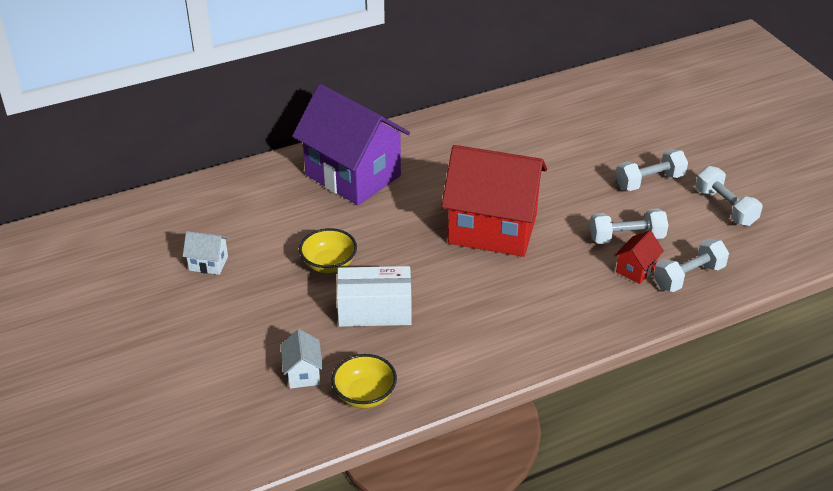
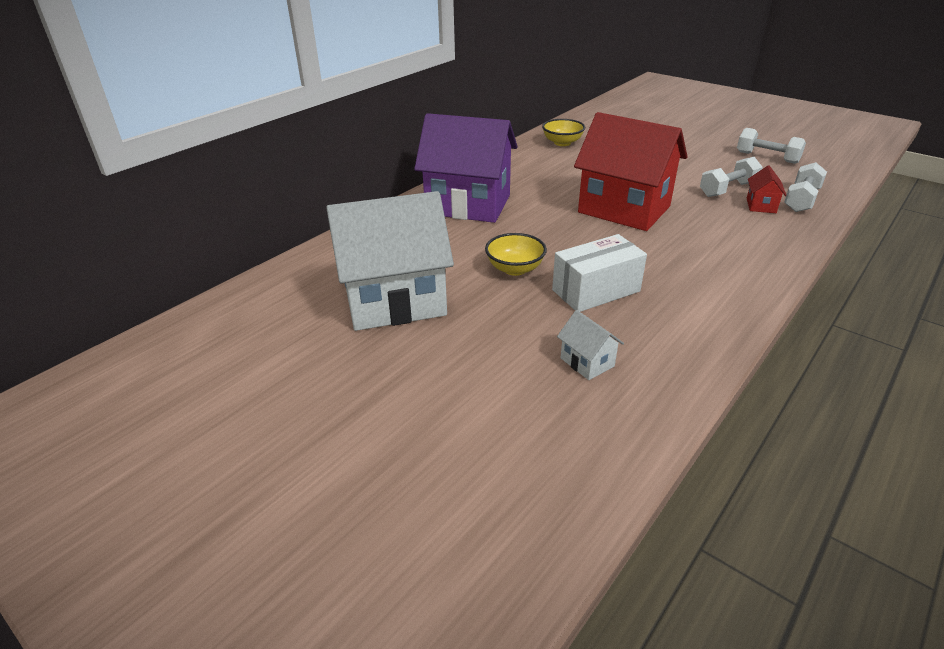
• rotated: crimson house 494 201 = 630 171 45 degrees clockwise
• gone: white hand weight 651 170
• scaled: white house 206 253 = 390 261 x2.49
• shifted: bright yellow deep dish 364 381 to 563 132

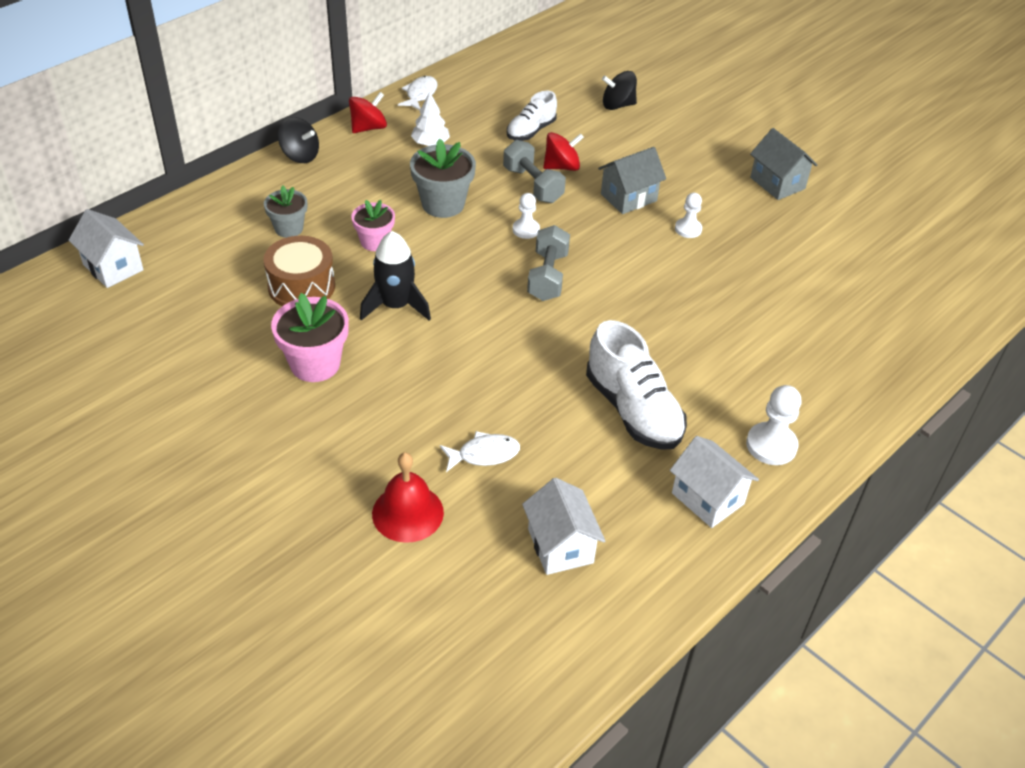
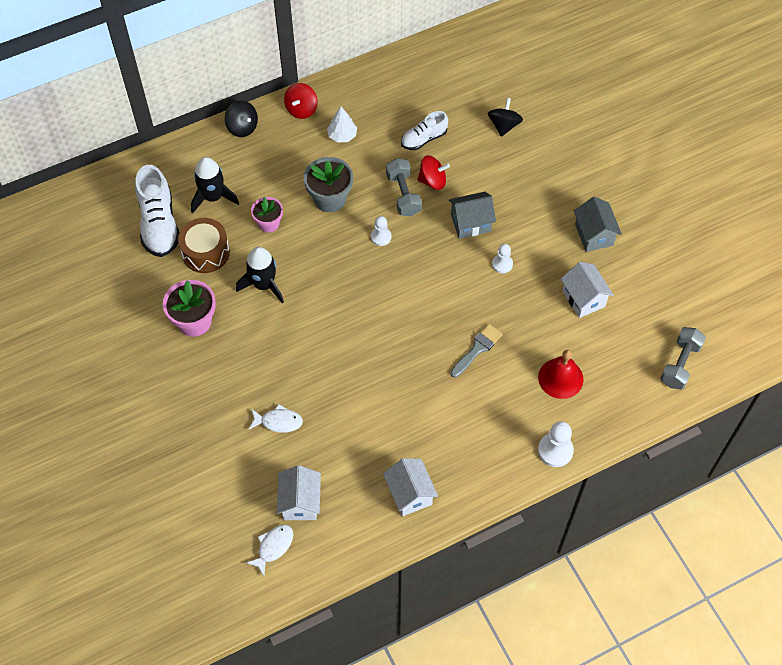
• rotated: ebony spinning top 619 90 = 505 117 90 degrees clockwise
• shifted: white toy fish 418 93 to 269 550
• rotated: crimson spinning top 368 112 = 301 101 135 degrees clockwise
• swapped: gray potted plant 285 212 to ebony toy rocket 215 185
• shifted: white house 106 248 to 587 290
• shifted: gray hand weight 548 263 to 683 358
• shifted: white sneaker 636 385 to 157 211
• shifted: white pawn 774 425 to 556 444
• shifted: crimson school bell 408 497 to 561 374
• new: gray brush 476 351

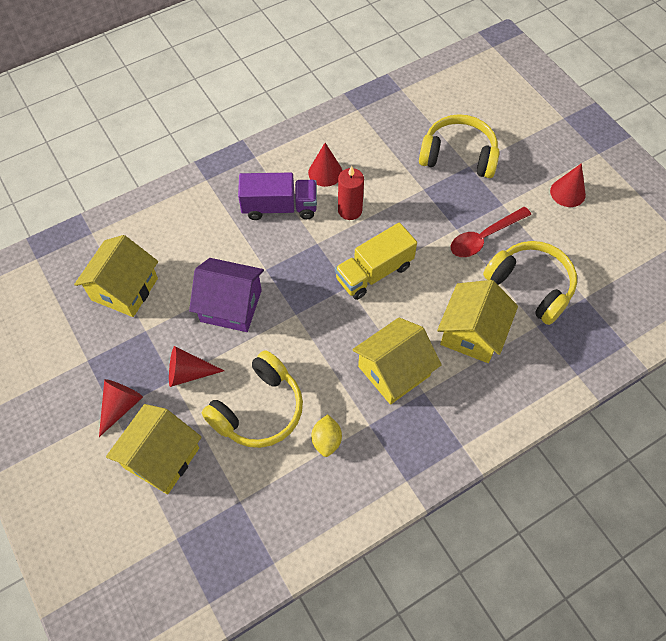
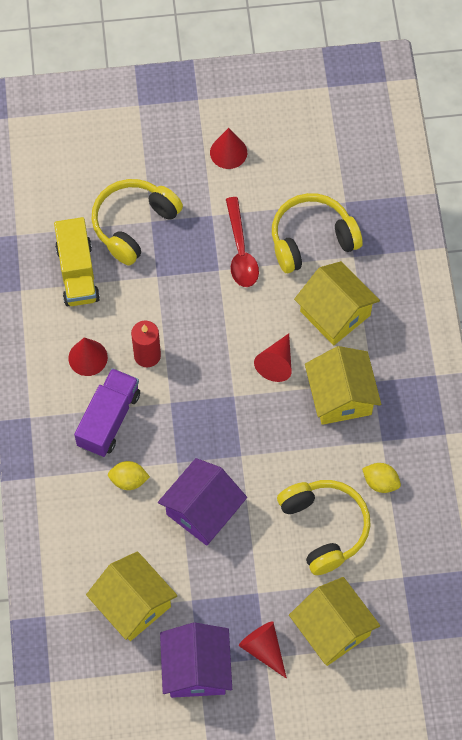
• shifted: bright yellow truck 376 261 to 77 261
• shifted: crimson solid cone 196 366 to 273 358
• new: bright yellow lemon 129 475
• new: purple house 196 660

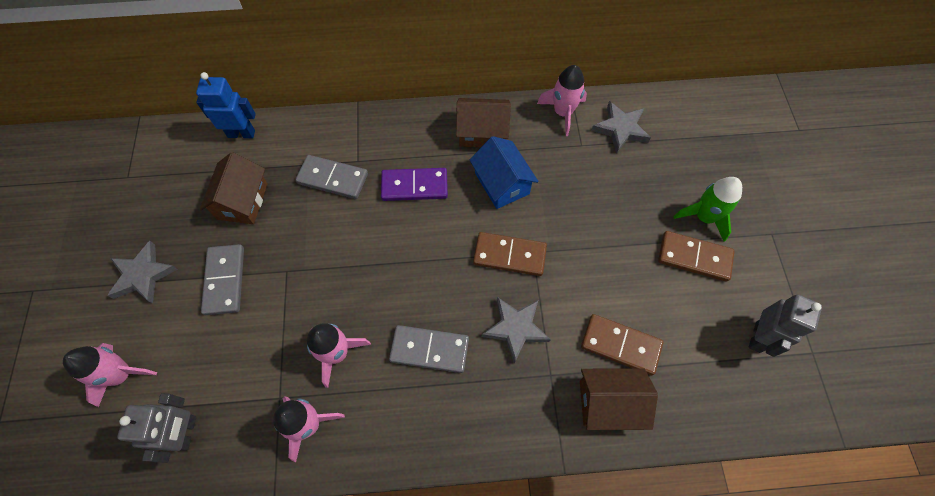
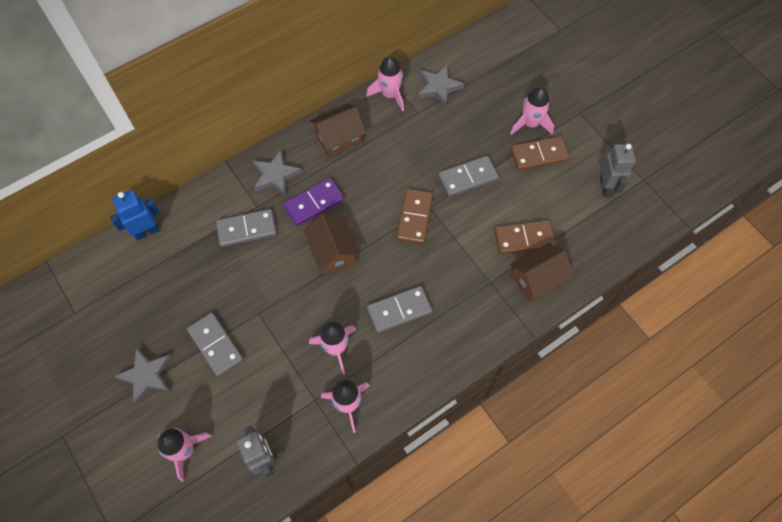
• gone: royal blue house 504 172
• shifted: russet house 234 188 to 332 244
• repainted: green toy rocket 708 209 to rosy toy rocket 532 111
• rotated: russet domino tile 510 254 = 415 216 60 degrees counterclockwise
• shifted: gray star 516 330 to 277 173
• new: gray domino tile 468 176

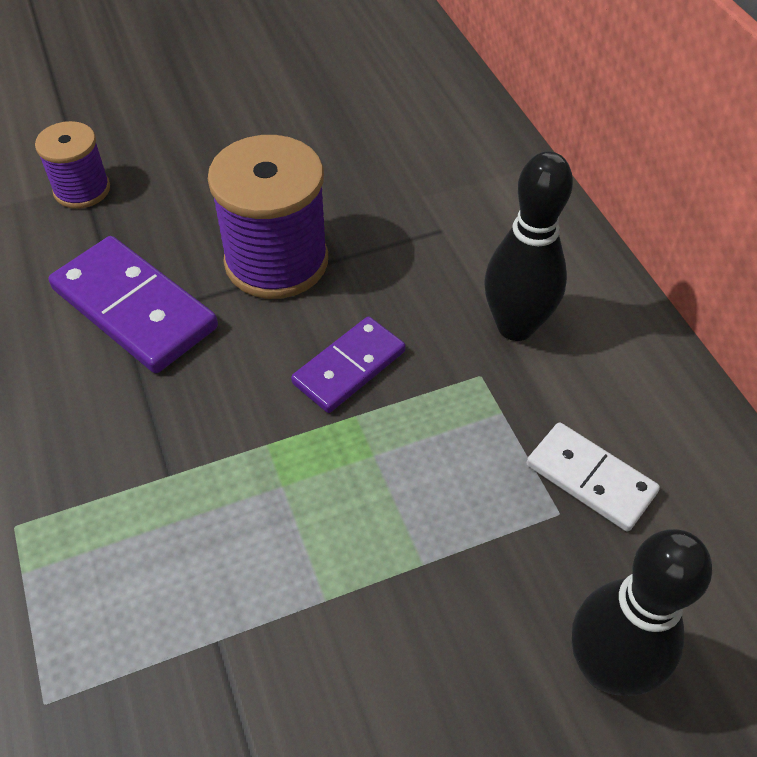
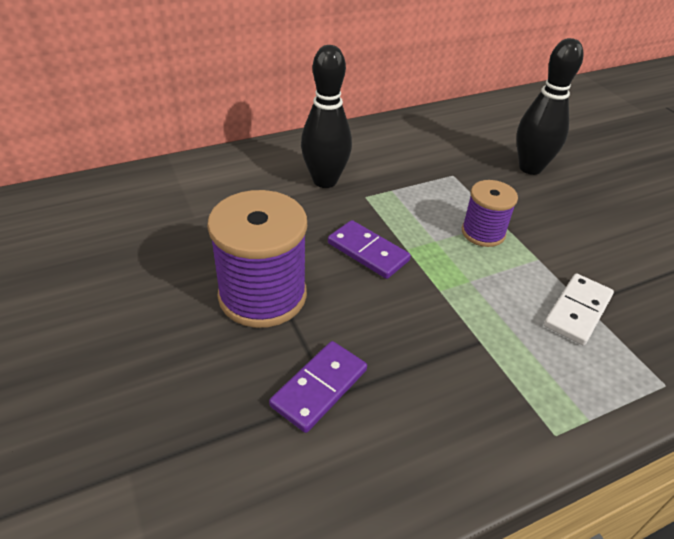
• shifted: purple spool 72 165 to 490 213
• scaled: purple domino tile 133 304 = 318 387 x0.63
• shifted: white domino tile 593 477 to 579 309

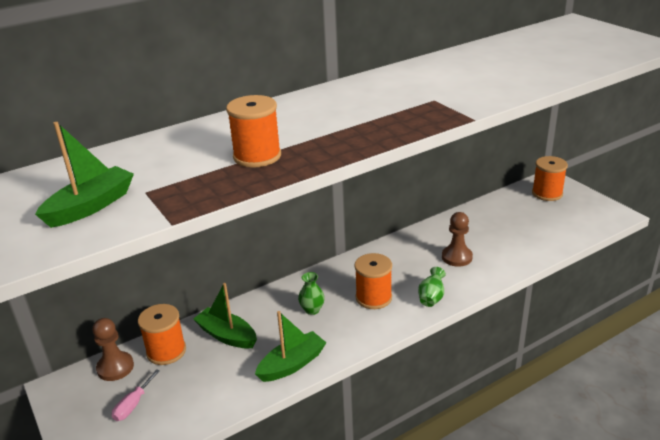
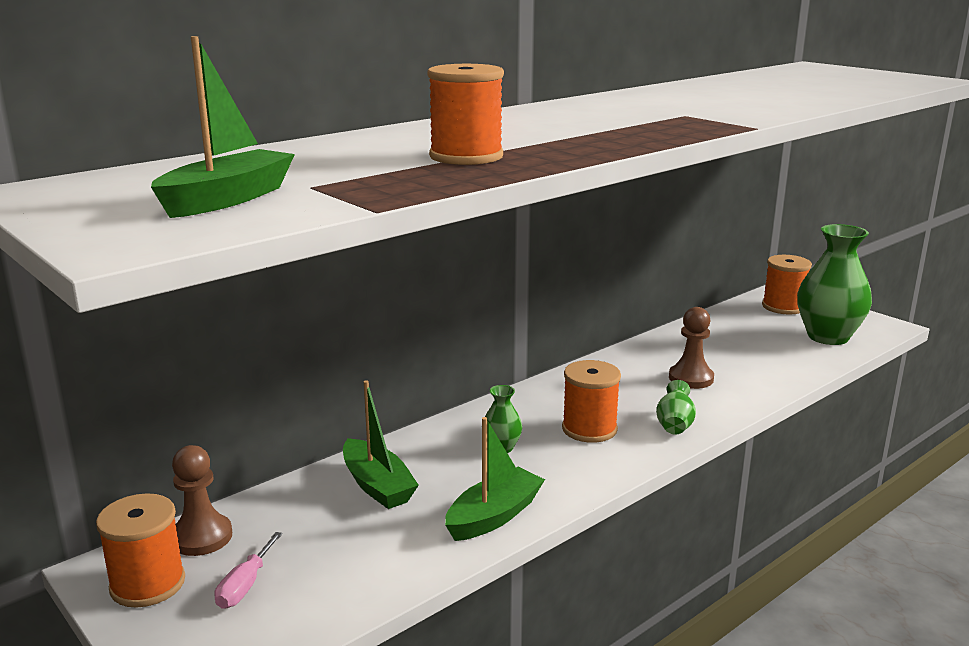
• rotated: green sailboat 225 315 = 381 444 150 degrees counterclockwise
• shifted: orange-coloured spool 162 334 to 140 550
• new: green vase 834 284

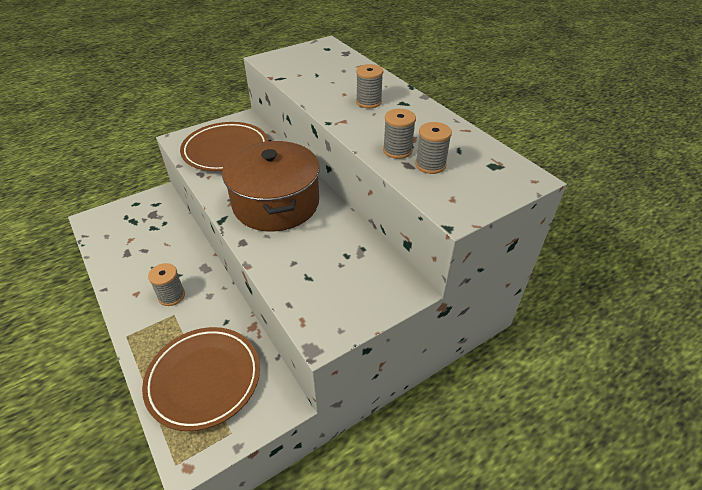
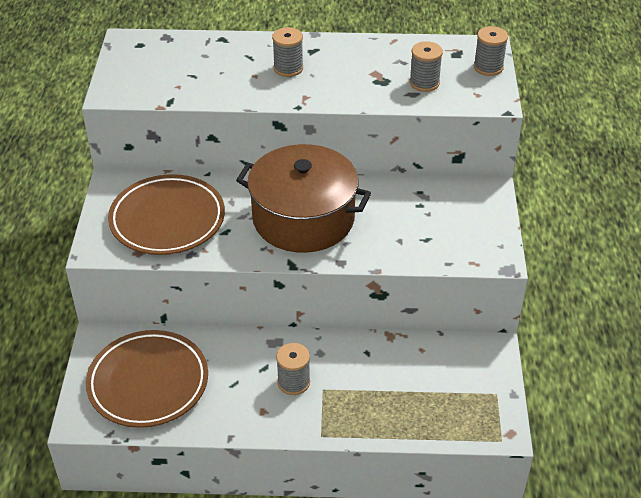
• shifted: gray spool 399 134 to 491 51
• shifted: russet dinner plate 201 379 to 147 379

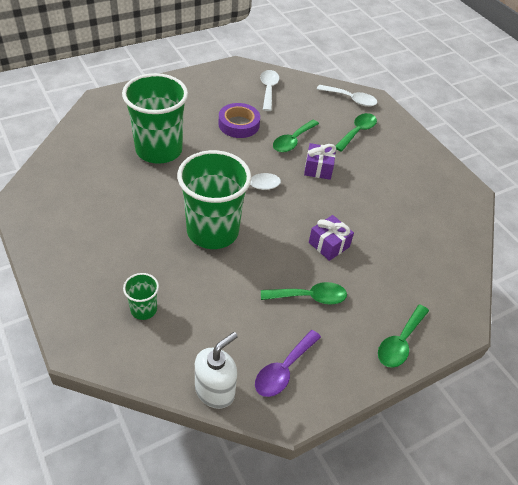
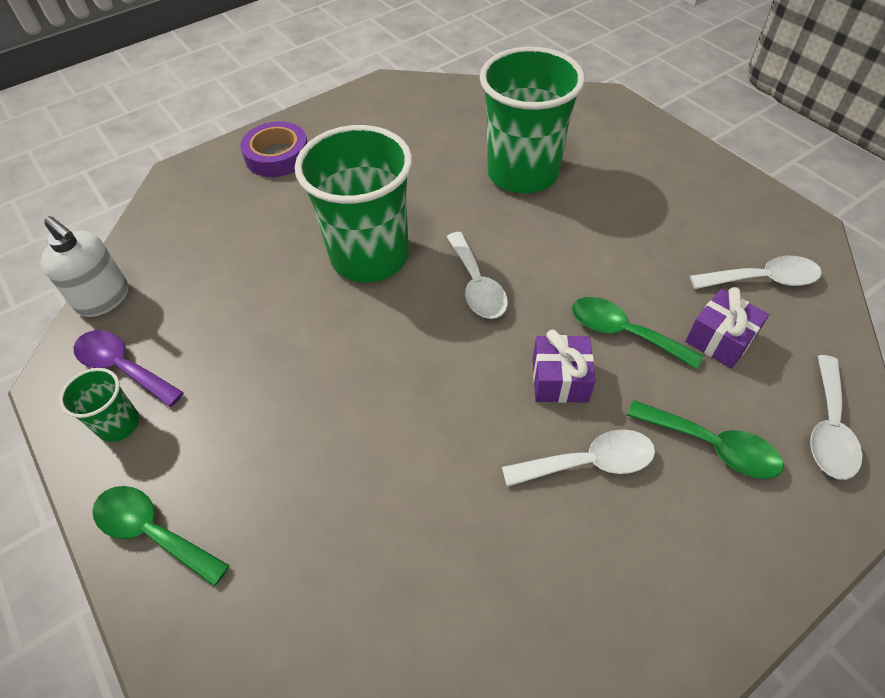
• shifted: purple roll of tape 239 120 to 274 149
• shifted: purple present 331 238 to 727 327
• shifted: green cup 141 296 to 99 405
• gone: green spoon 304 293
• new: white spoon 578 458

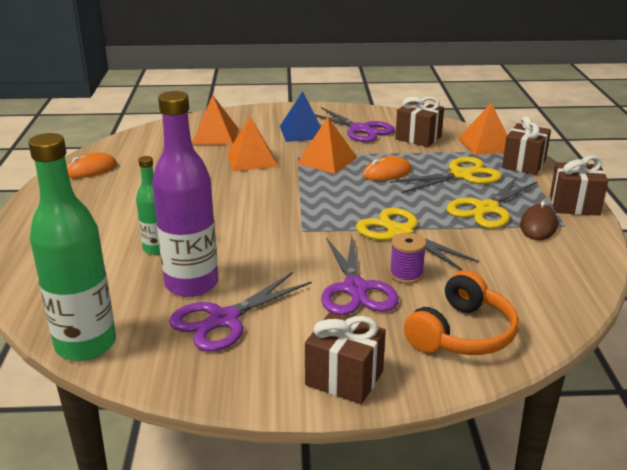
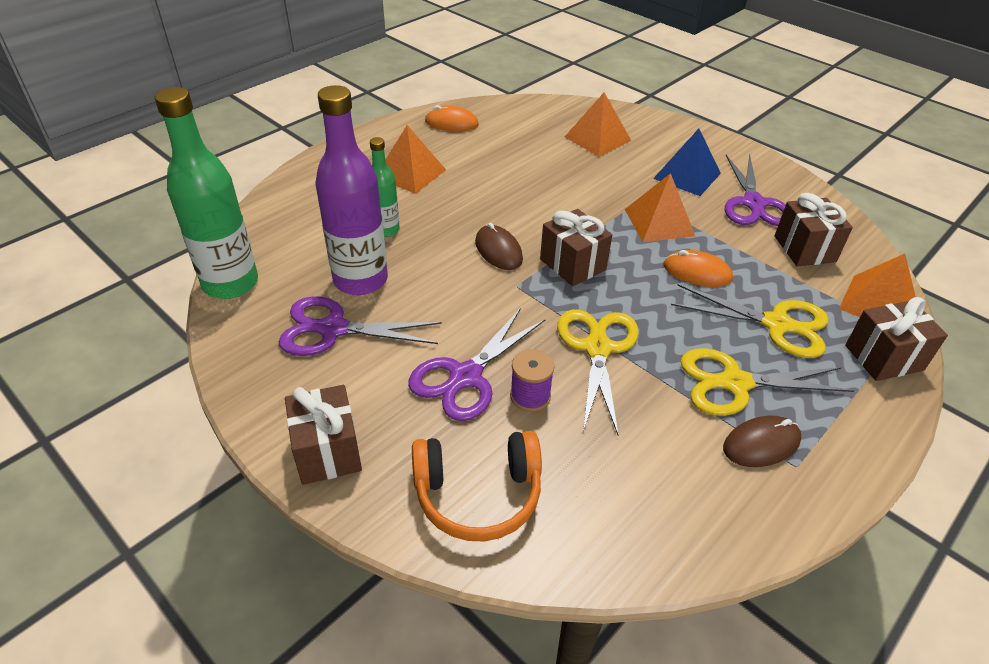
• shifted: orange-coloured pyramid shape 252 144 to 415 159
• shifted: russet present 579 186 to 576 247
• new: russet PC mouse 499 246

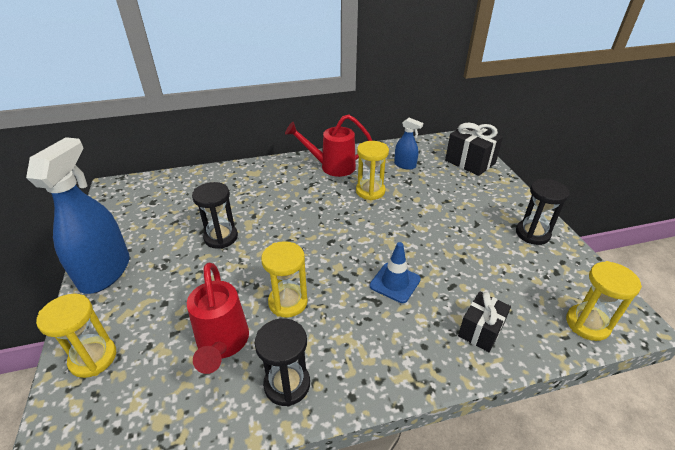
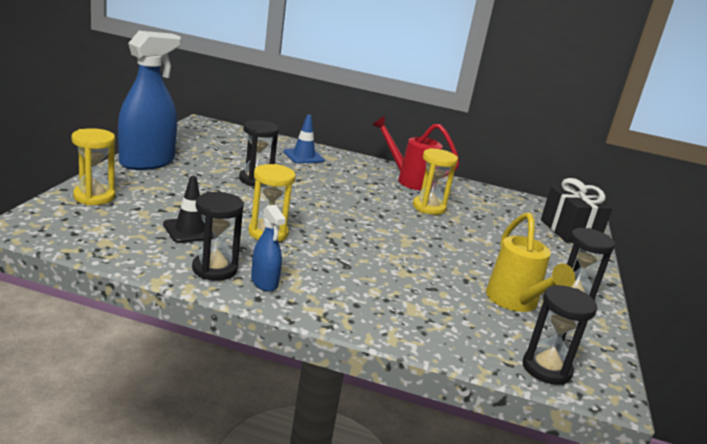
• shifted: royal blue sprayer 408 144 to 268 248
• shifted: royal blue road cone 395 272 to 304 139
• repainted: bright yellow sandglass 604 301 to ebony sandglass 560 335
• swapped: crimson watering pot 218 318 to ebony road cone 188 209
• gone: ebony present 484 321
• new: bright yellow watering pot 530 262

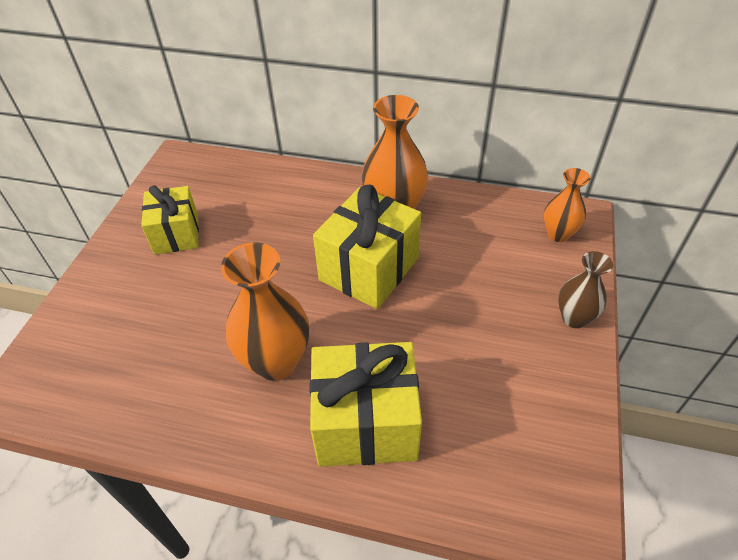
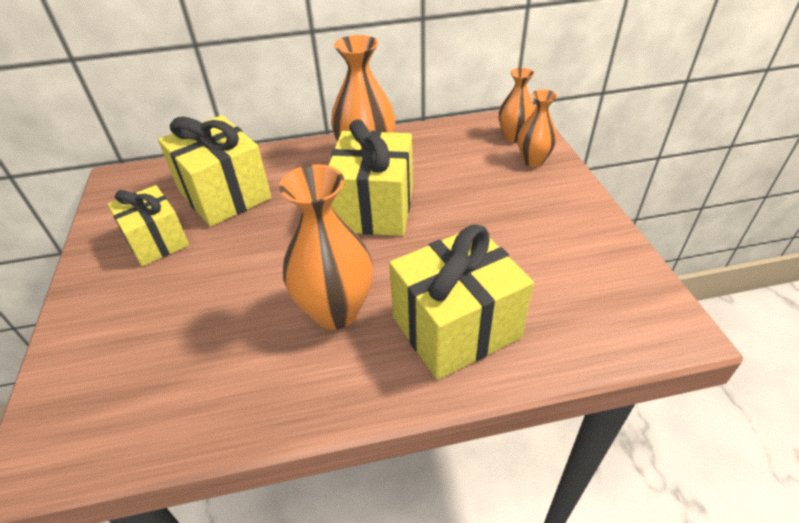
• gone: russet vase 585 289
• new: orange-coloured vase 537 128
• new: bright yellow present 214 171

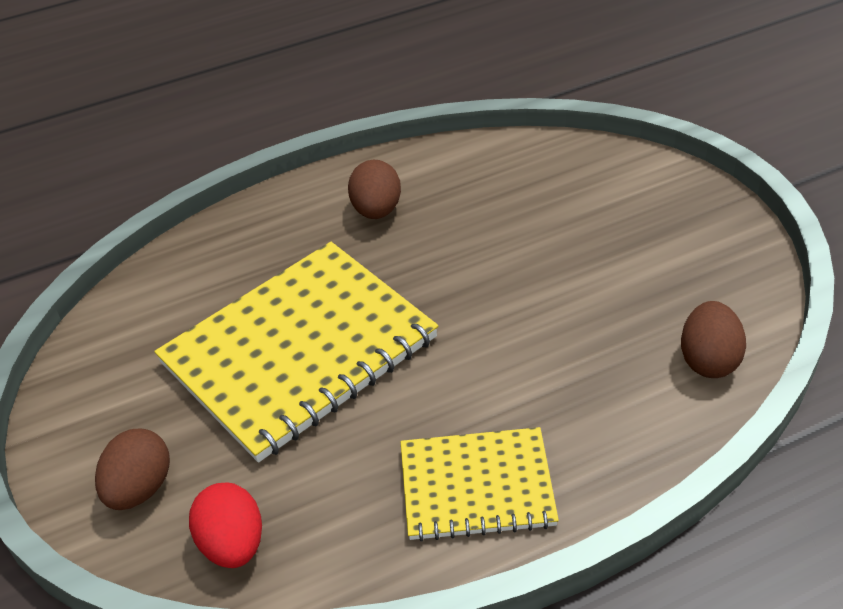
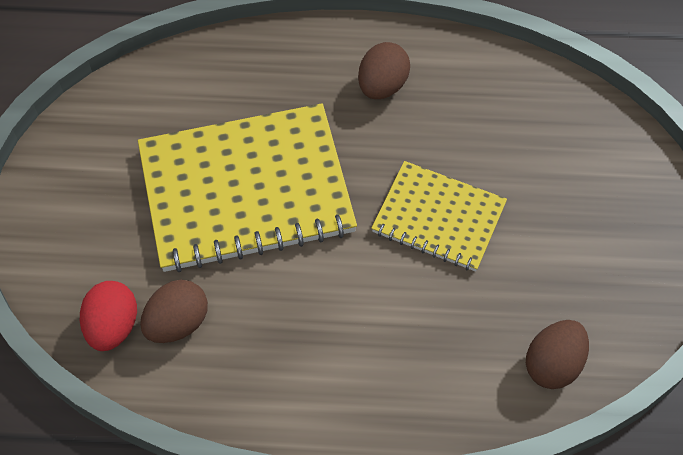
• shifted: bright yellow notepad 480 484 to 439 216
• shifted: russet egg 132 469 to 174 311

